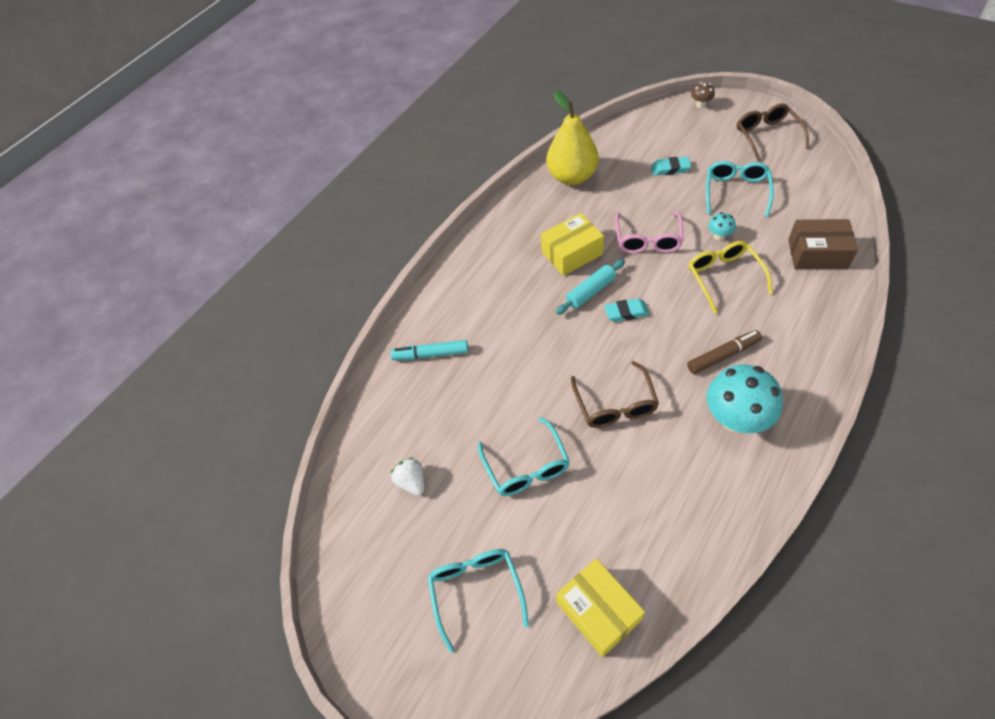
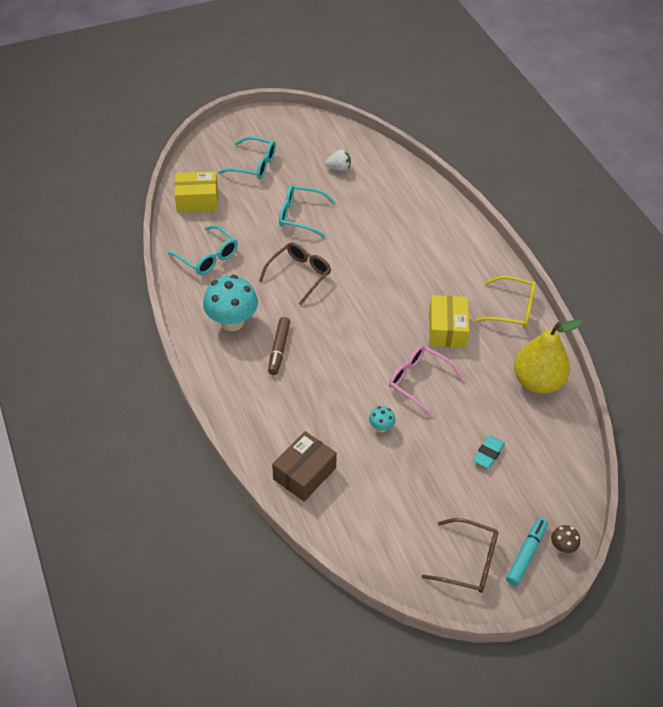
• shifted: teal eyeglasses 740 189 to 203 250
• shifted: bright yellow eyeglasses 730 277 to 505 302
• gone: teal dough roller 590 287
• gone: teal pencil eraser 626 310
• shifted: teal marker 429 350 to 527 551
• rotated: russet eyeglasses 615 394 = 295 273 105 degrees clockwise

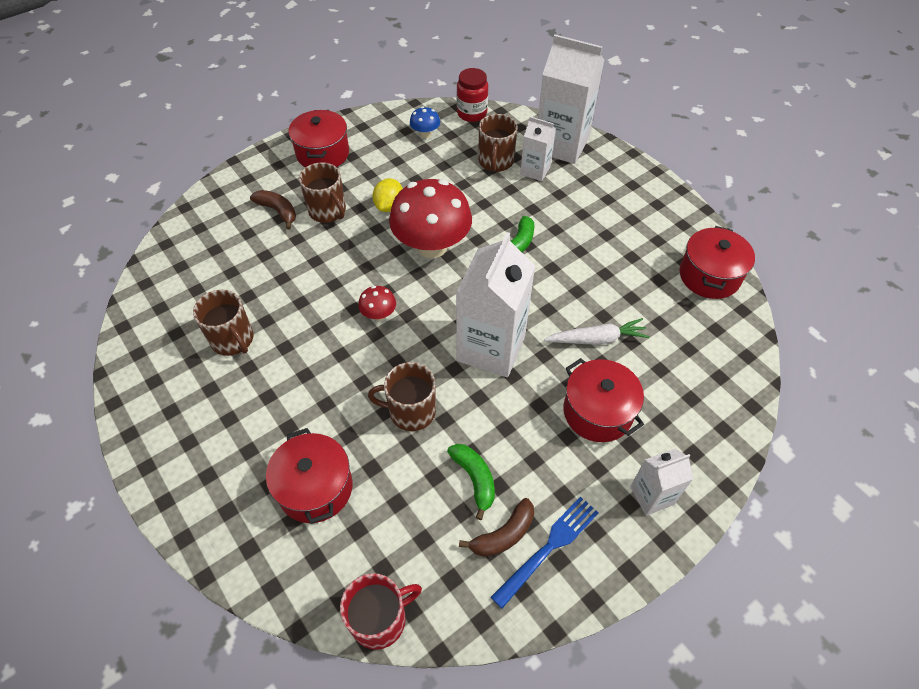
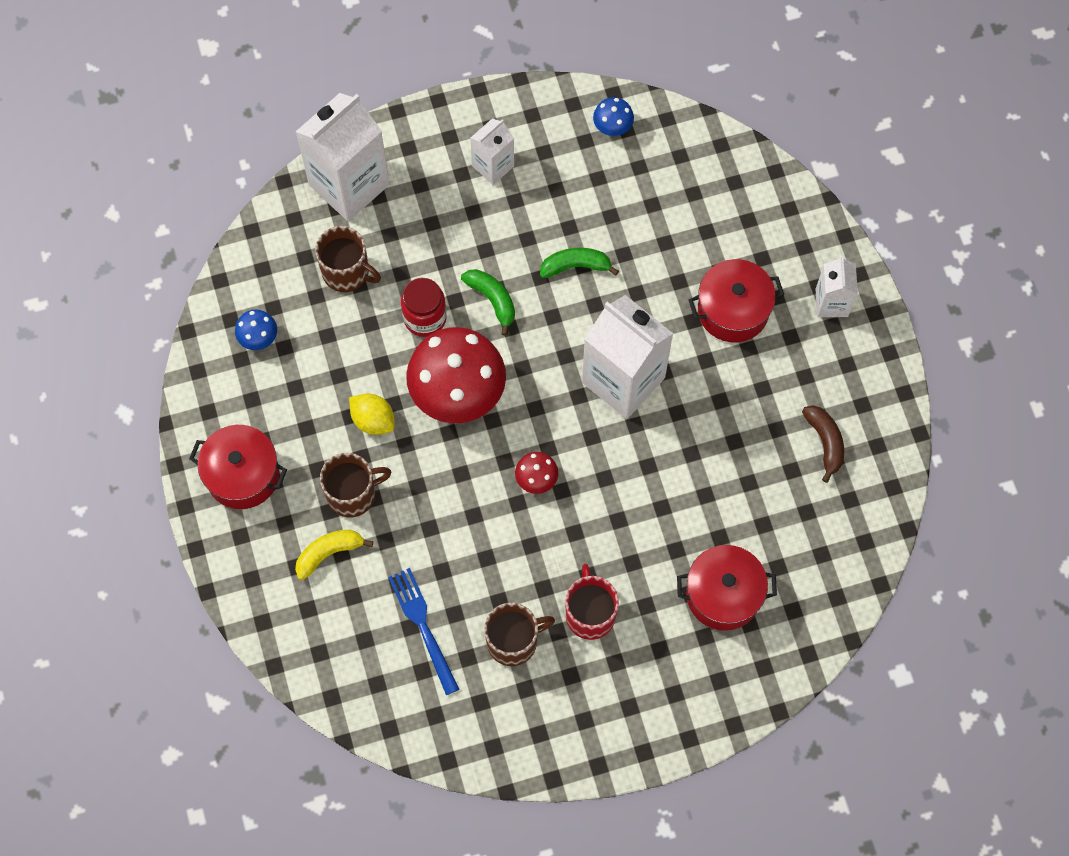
• shifted: crimson preserve jar 472 95 to 424 307
• shifted: white juice carton 538 149 to 492 151
• repainted: russet toy banana 273 210 to bright yellow toy banana 334 555
• swapped: crimson stockpot 717 262 to royal blue fungus 613 116
• gone: white carrot 596 331
• gone: russet mug 402 396
• shifted: green toy banana 471 482 to 579 263
• shifted: royal blue table fork 545 552 to 423 631
• shifted: crimson mug 381 611 to 592 602

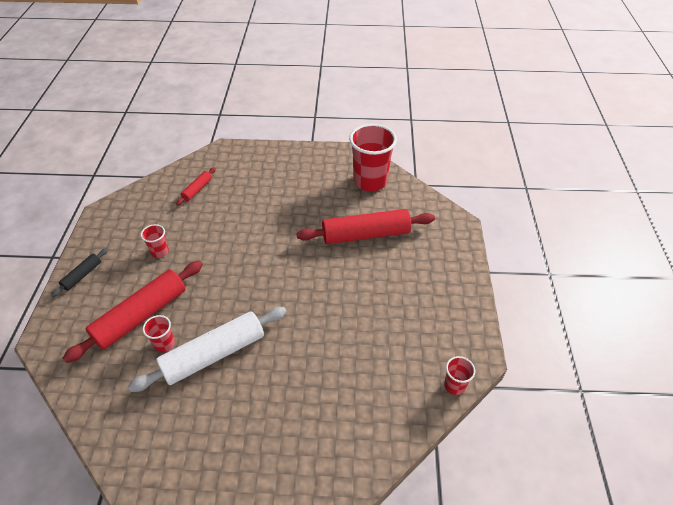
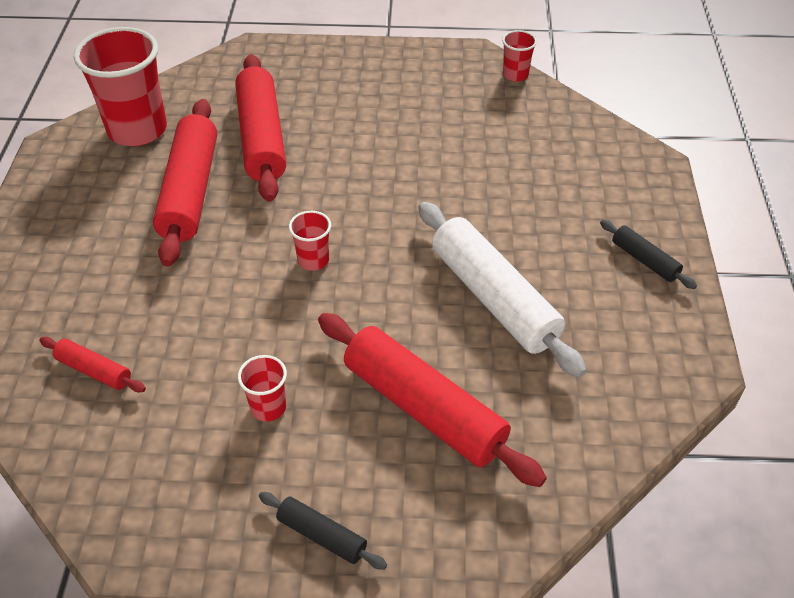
• shifted: crimson cup 159 333 to 310 241
• new: crimson dough roller 185 183
• new: ebony dough roller 648 254

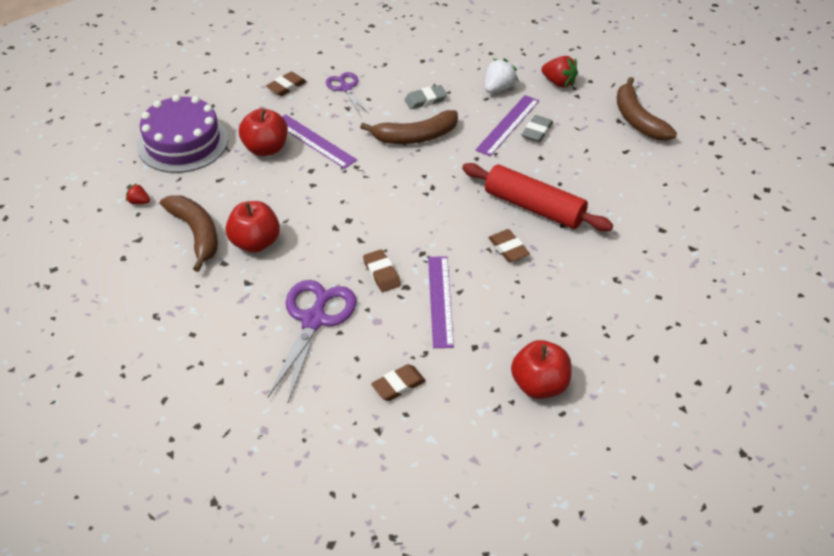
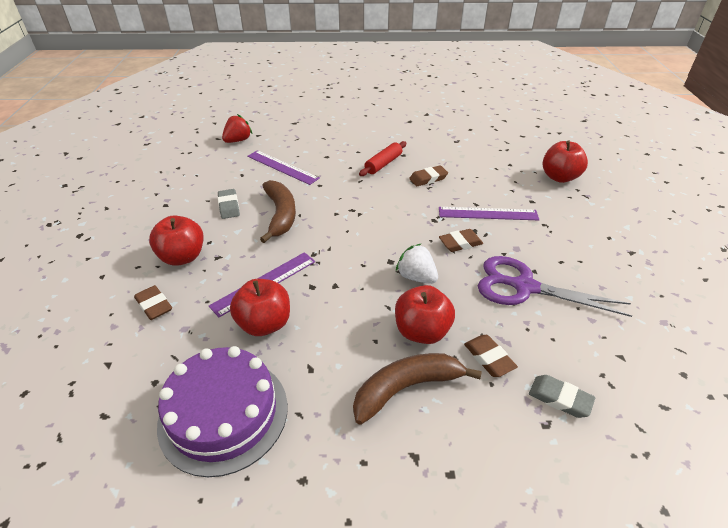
• shifted: white berry 501 75 to 417 263
• swapped: purple scissors 347 93 to crimson apple 176 240
• gone: russet toy banana 647 109
• shifted: gray pencil eraser 537 128 to 562 396
• scaled: crimson dough roller 537 197 = 382 158 x0.60
• gone: crimson berry 138 194
• shifted: russet pencil eraser 398 382 to 491 356

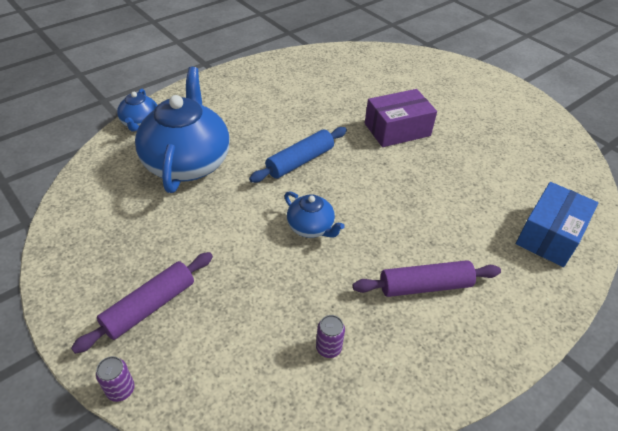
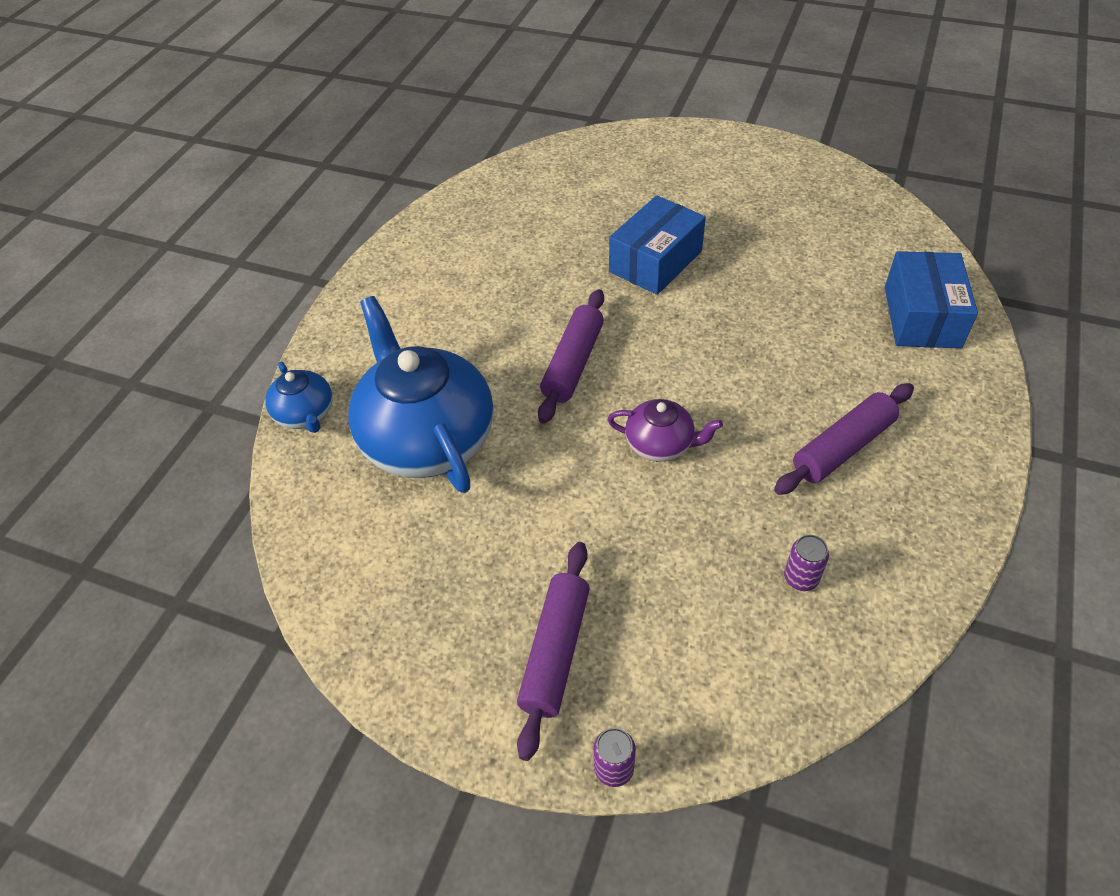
• repainted: purple parcel 401 118 to royal blue parcel 657 245
• repainted: royal blue dough roller 298 155 to purple dough roller 571 356
• repainted: royal blue tea pot 314 214 to purple tea pot 665 430

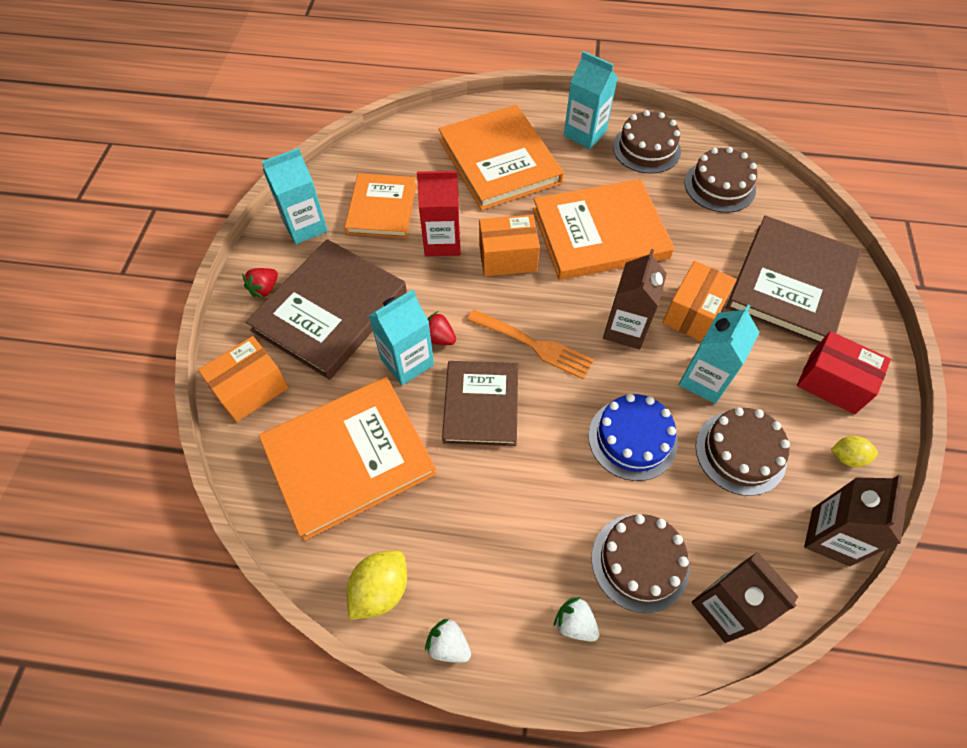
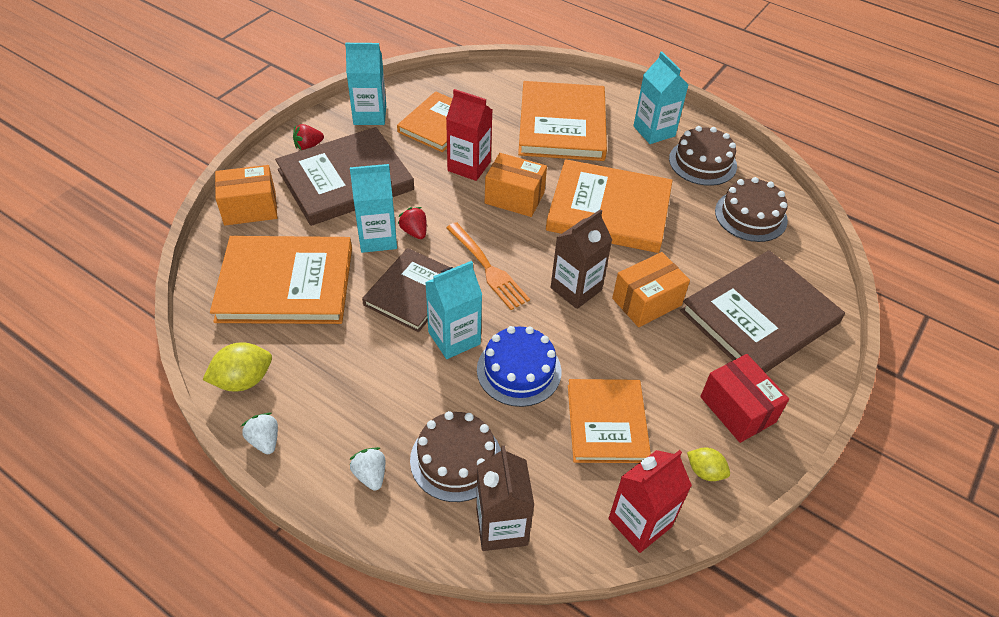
• shifted: teal juice carton 719 354 to 453 310
• swapped: russet gateau 743 451 to orange-coloured book 609 421
• repainted: russet juice carton 855 520 to crimson juice carton 650 501

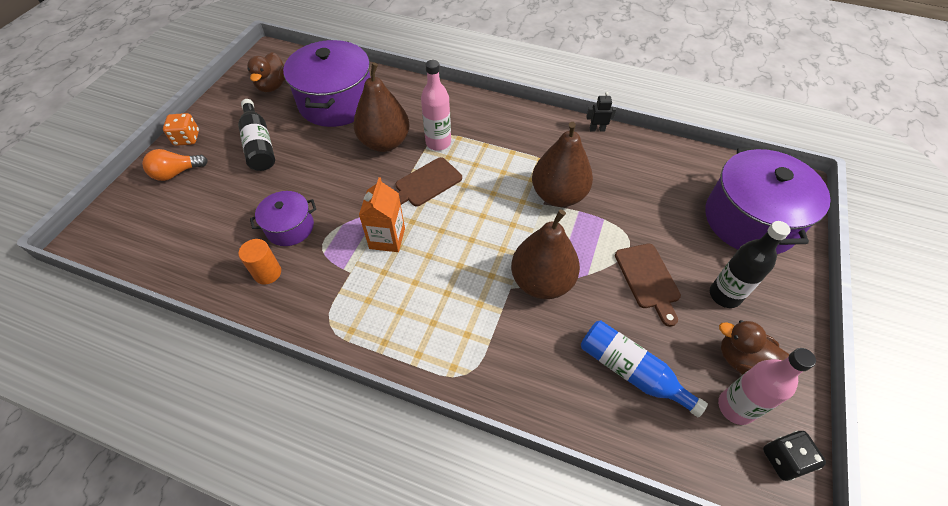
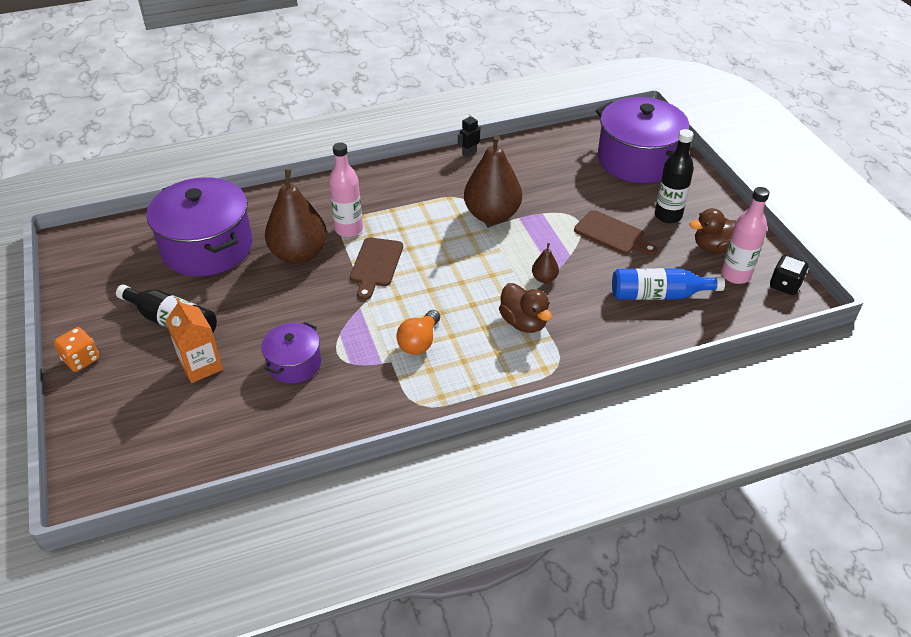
• shifted: russet toy duck 266 72 to 525 308
• shifted: orange-coloured lightbulb 175 165 to 418 332
• shifted: orange-coloured juice carton 382 214 to 194 340
• scaled: russet pear 545 254 = 545 263 x0.43
• gone: orange-coloured cylinder shape 259 262

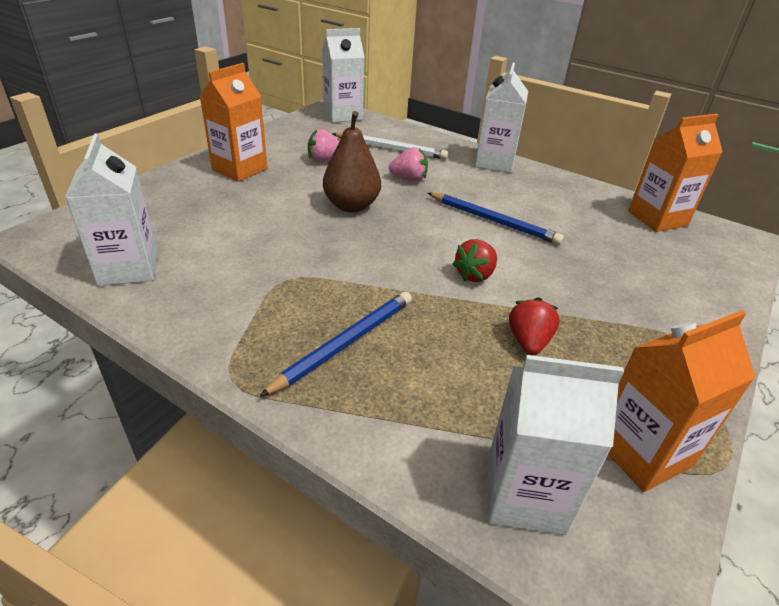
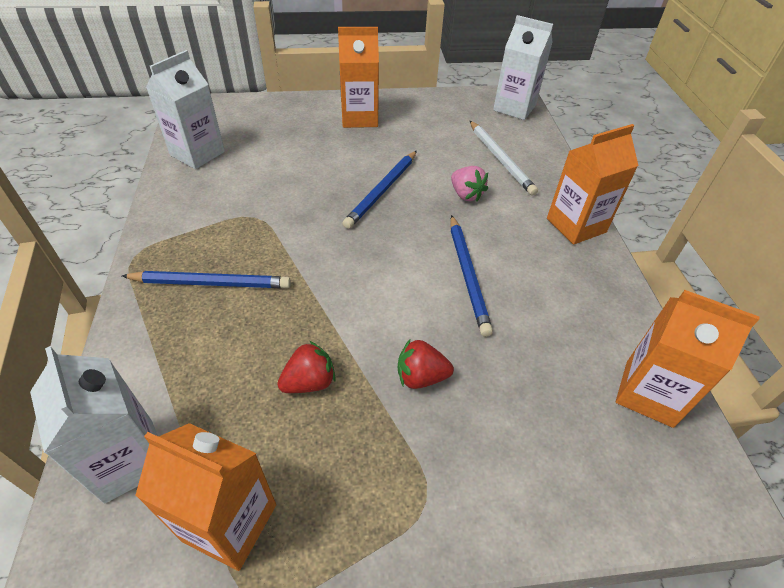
• repainted: white juice carton 501 118 to orange-coloured juice carton 593 184
• swapped: russet pear 352 161 to royal blue wooden pencil 380 190
• gone: rosy berry 323 145
• shifted: crimson berry 475 260 to 426 364

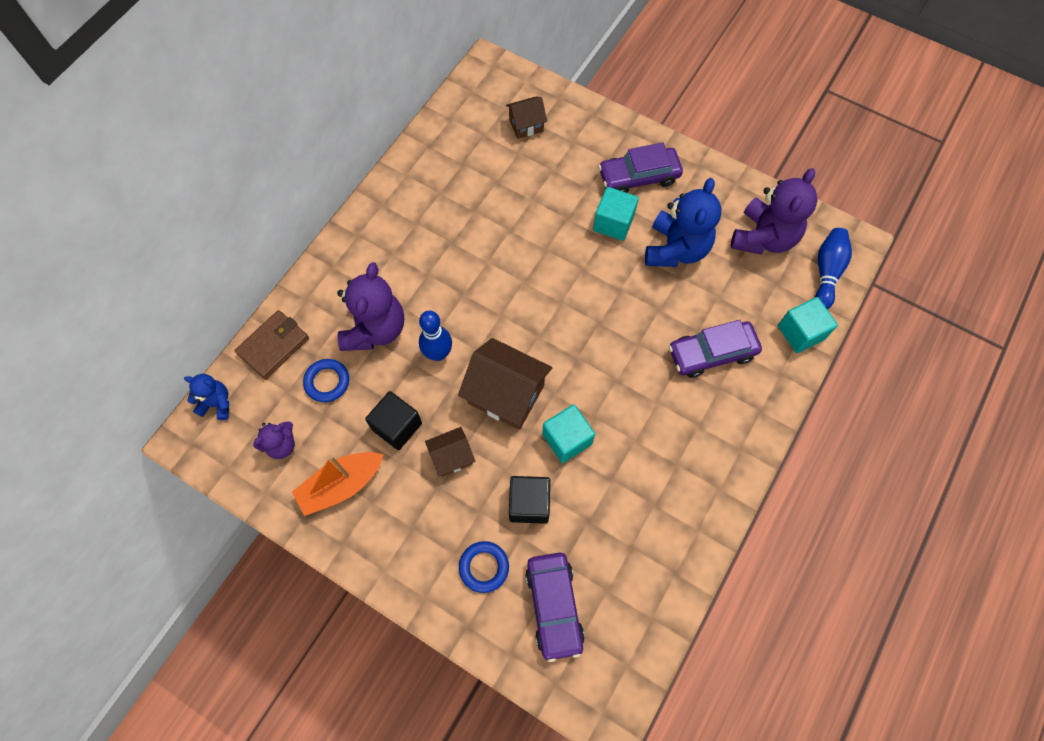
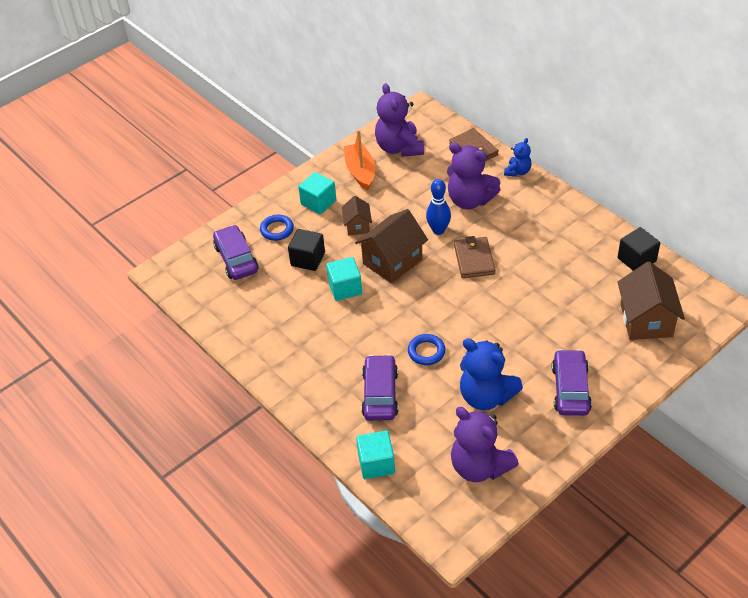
• scaled: russet house 526 117 = 651 300 x1.81
• shifted: teal solid cube 616 214 to 317 193
• gone: royal blue tenpin 833 268
• shifted: royal blue ring 326 380 to 427 349
• shifted: royal blue teddy 206 397 to 518 157
• shifted: ebony solid cube 393 420 to 639 249
• scaled: purple teddy 274 440 = 399 120 x1.88
• rotated: purple toy car 555 607 = 236 252 60 degrees clockwise
• new: russet wallet 474 257

